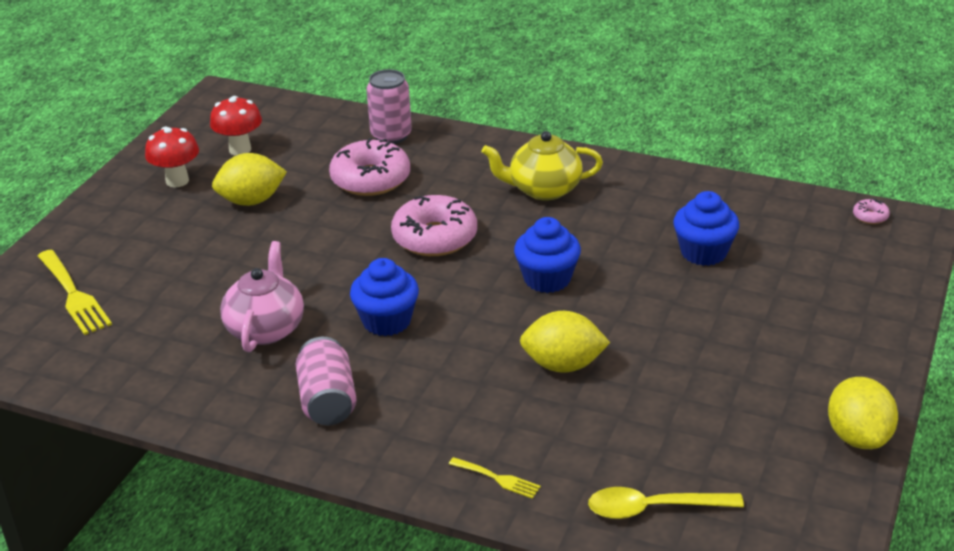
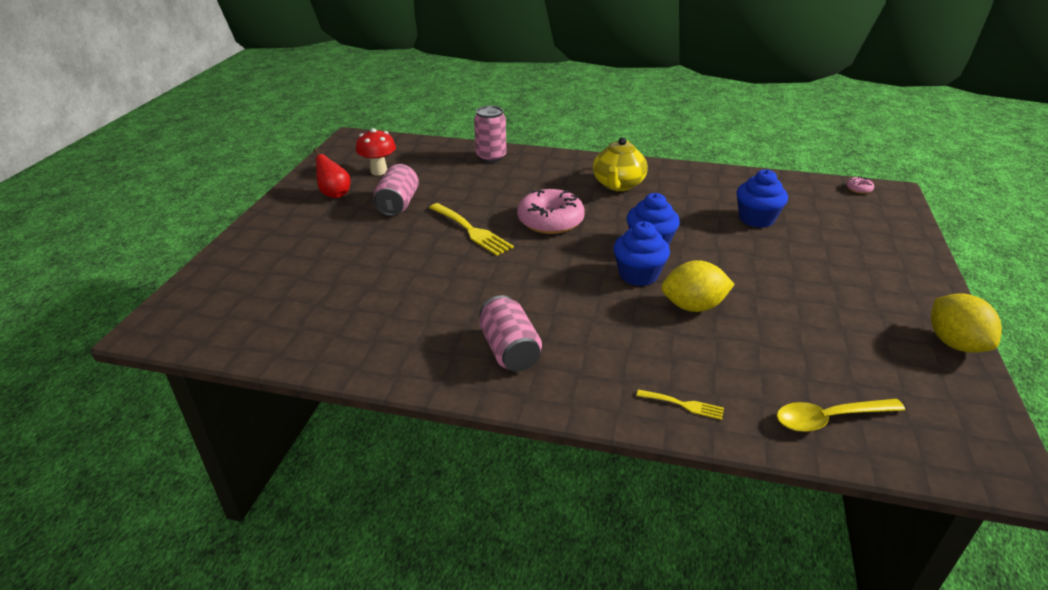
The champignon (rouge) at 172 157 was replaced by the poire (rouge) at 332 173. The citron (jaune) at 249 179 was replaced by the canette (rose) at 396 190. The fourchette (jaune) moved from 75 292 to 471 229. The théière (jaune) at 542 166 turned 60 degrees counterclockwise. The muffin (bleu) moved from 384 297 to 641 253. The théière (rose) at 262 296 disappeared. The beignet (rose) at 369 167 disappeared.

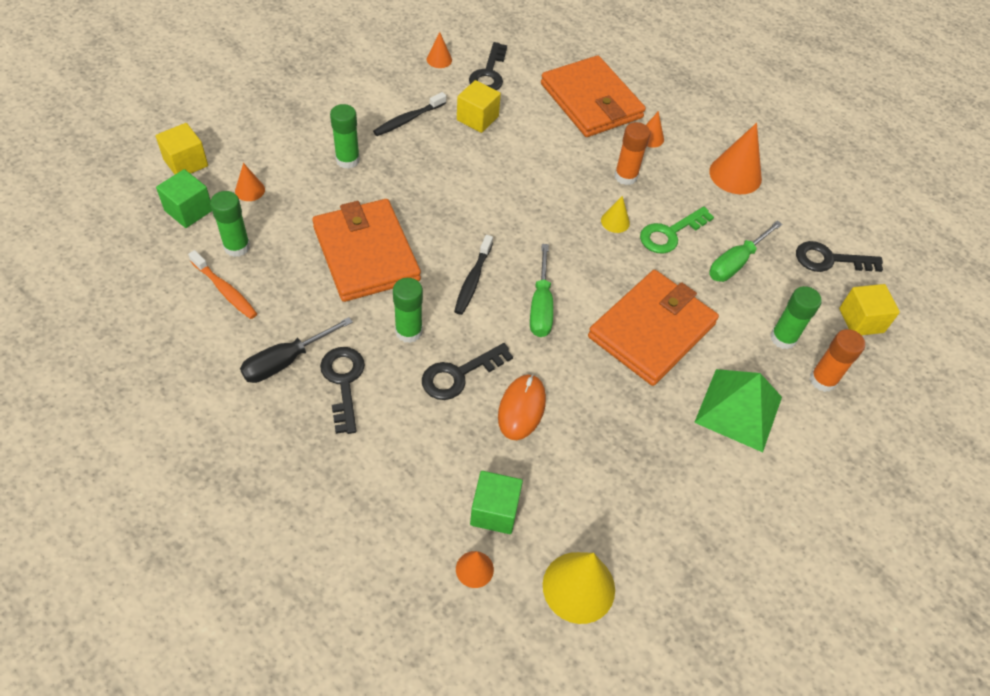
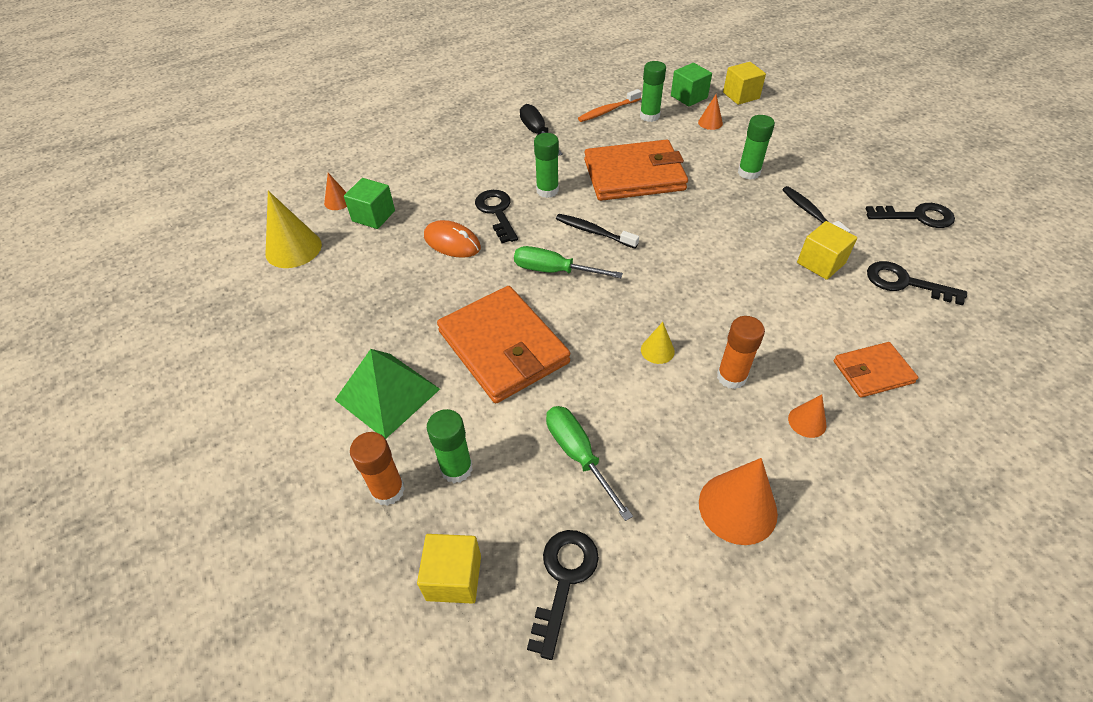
The portefeuille (orange) at 593 96 changed to 0.53 times the size. The clé (noir) moved from 342 390 to 910 215. The cône (orange) at 439 50 disappeared. The clé (vert) at 677 230 disappeared.

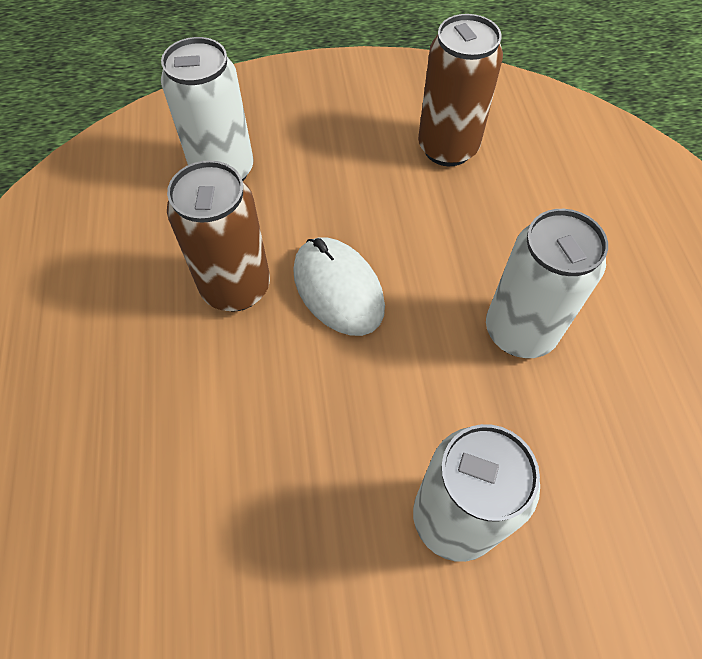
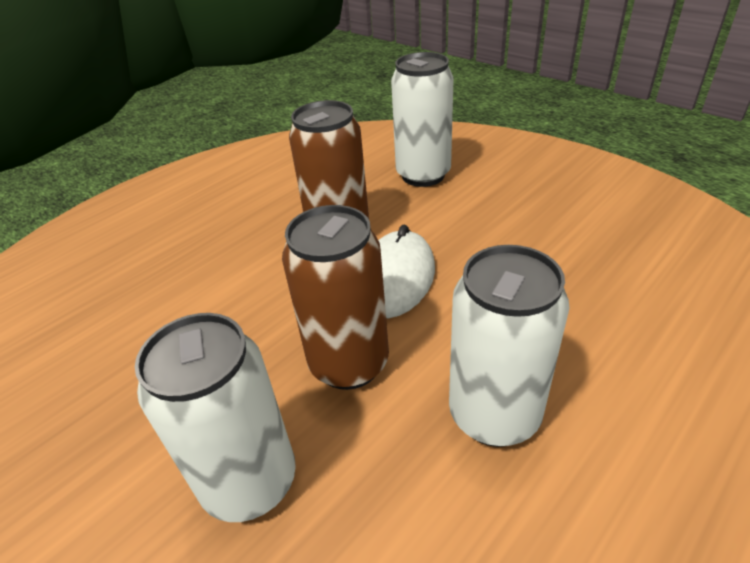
The canette (marron) moved from 460 90 to 335 297.

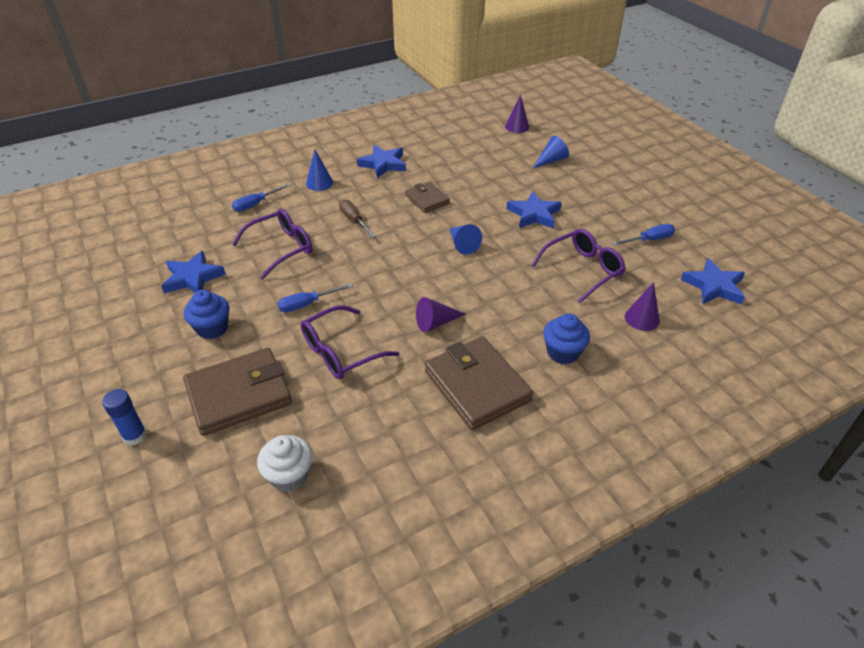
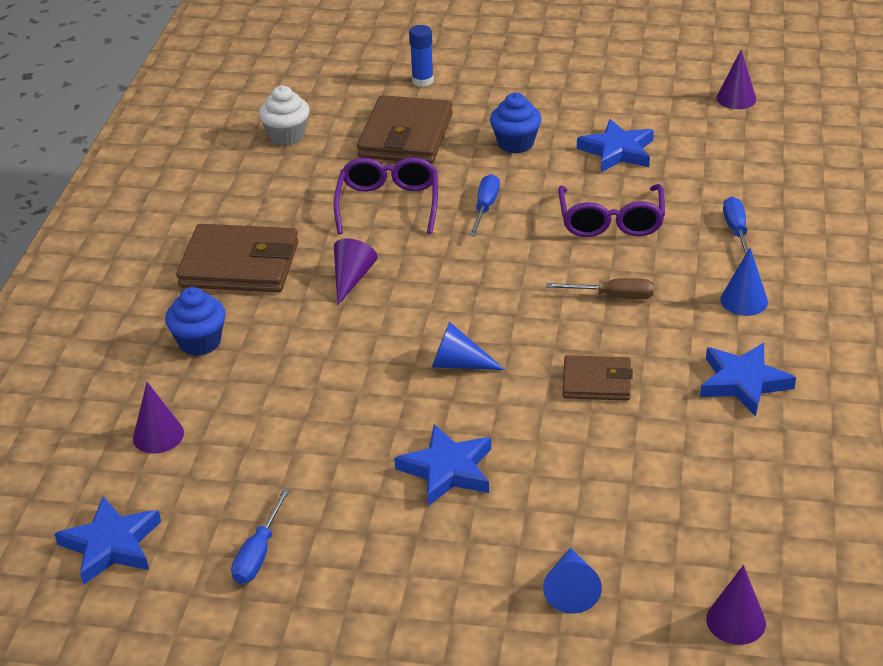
The cône (violet) at 736 79 appeared. The lunettes (violet) at 578 266 disappeared.

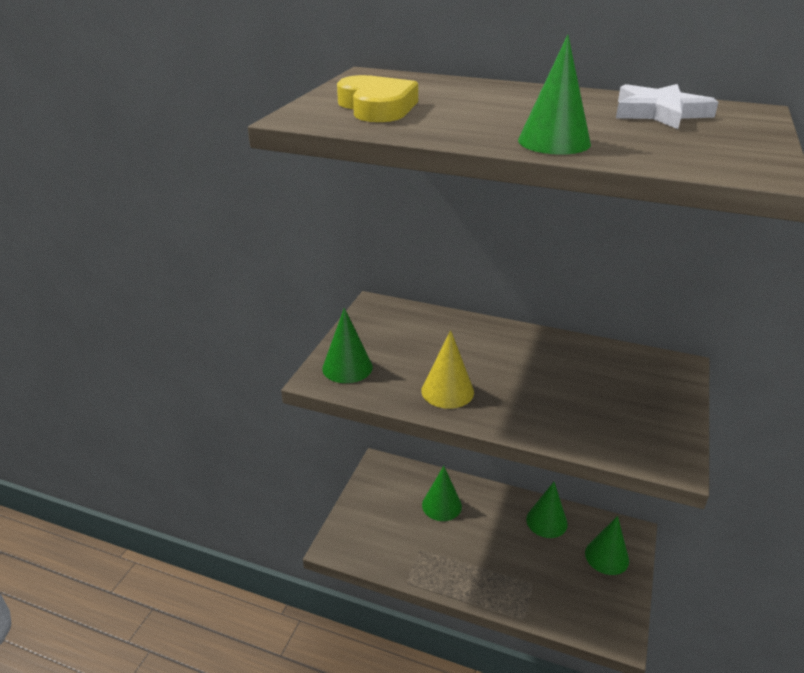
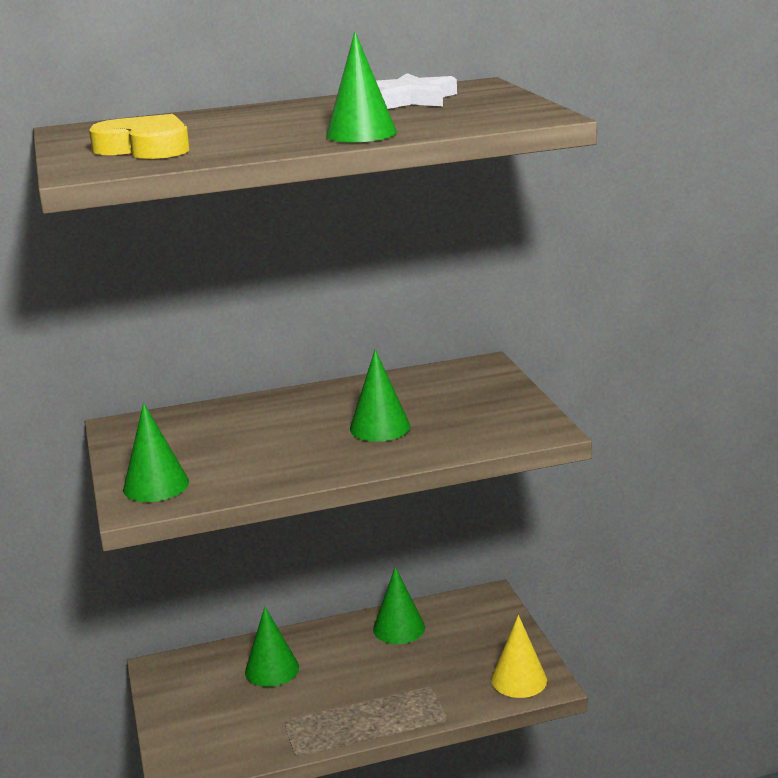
The cône (vert) moved from 607 545 to 380 395. The cône (jaune) moved from 447 369 to 519 656.

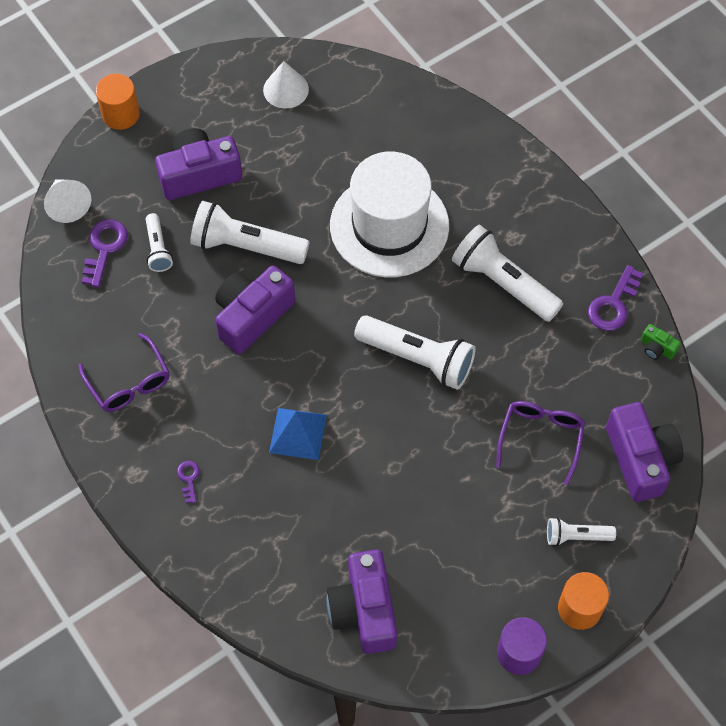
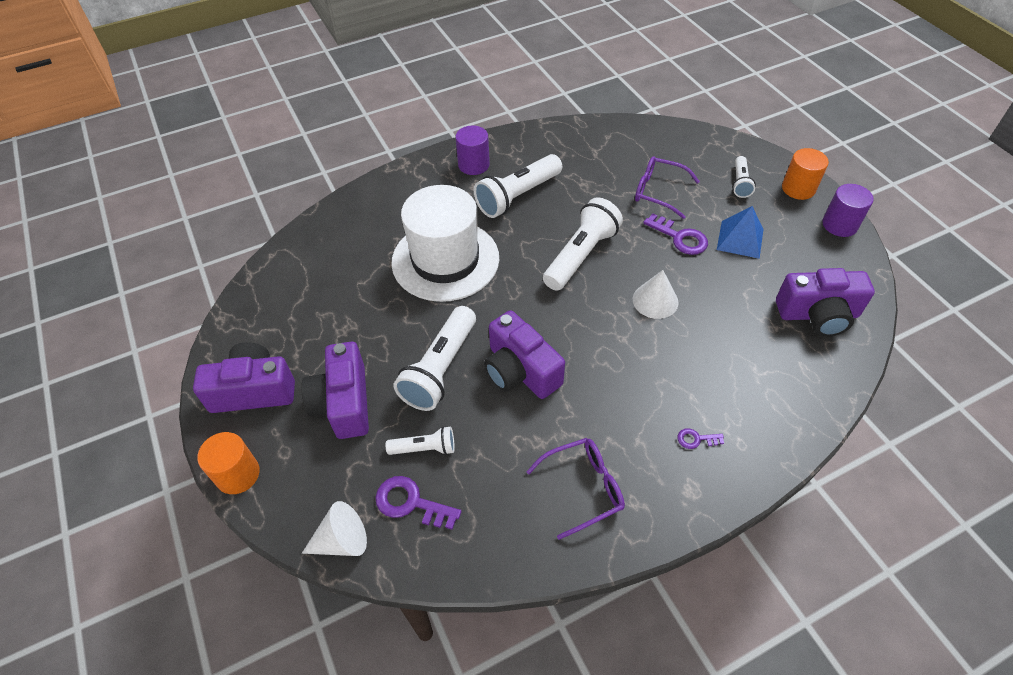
The appareil photo (violet) moved from 644 452 to 244 377. The cylindre (violet) at 472 150 appeared. The cône (blanc) moved from 286 85 to 656 294. The clé (violet) moved from 615 298 to 675 234. The pyramide (bleu) moved from 298 434 to 740 232. The appareil photo (vert) at 661 342 disappeared.

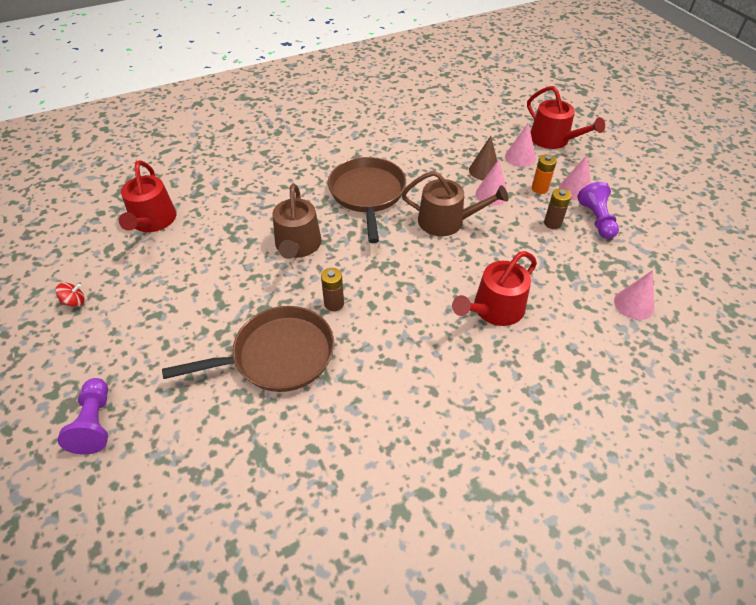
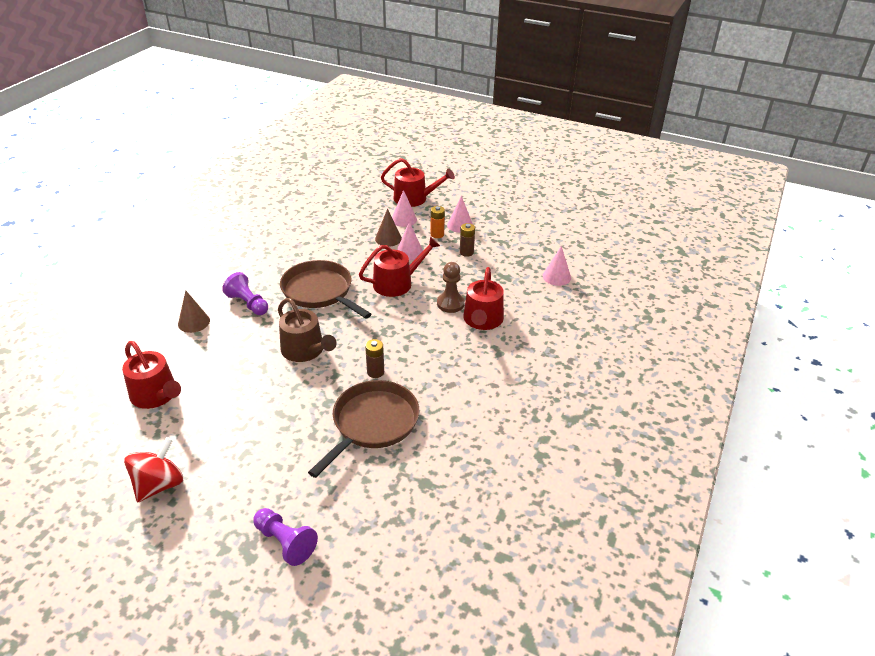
The toupie (rouge) at 70 295 changed to 2.06 times the size. The cône (marron) at 194 311 appeared. The pion (violet) moved from 598 210 to 245 293. The arrosoir (marron) at 455 203 became the arrosoir (rouge) at 399 266. The pion (marron) at 451 287 appeared.

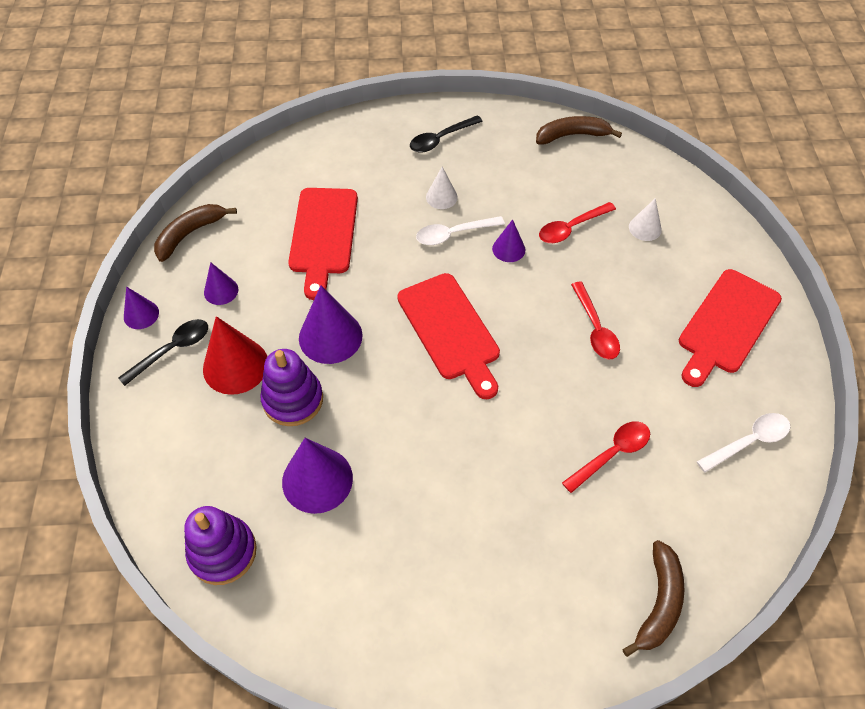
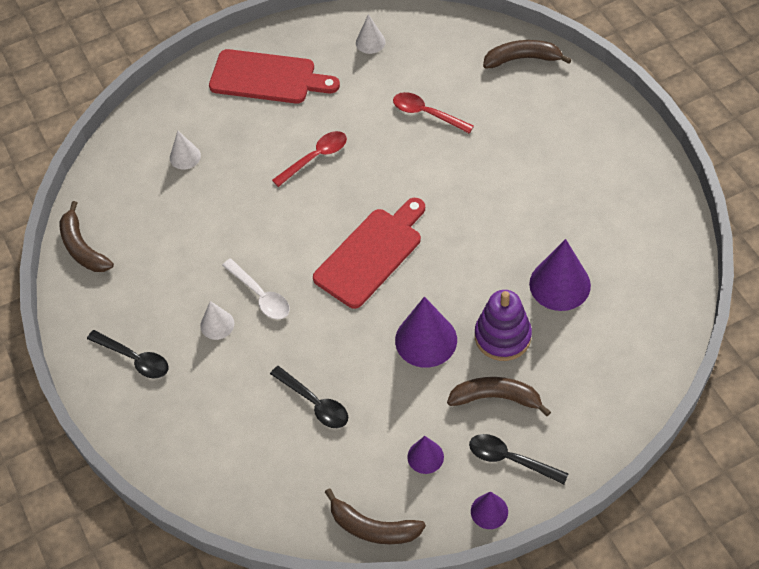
The planche à découper (rouge) at 323 244 was replaced by the cuillère (noir) at 309 397. The cuillère (blanc) at 743 443 was replaced by the cône (blanc) at 371 34. The cône (rouge) at 235 355 was replaced by the banane (marron) at 499 396. The jouet à empiler (violet) at 220 545 disappeared. The cône (violet) at 508 240 disappeared. The cuillère (rouge) at 577 222 disappeared.

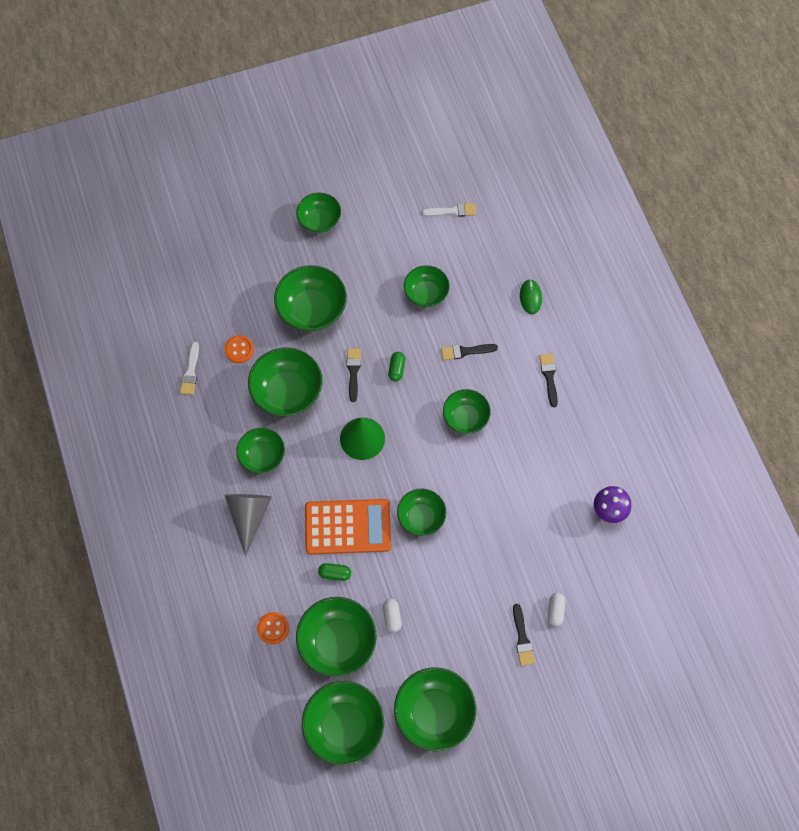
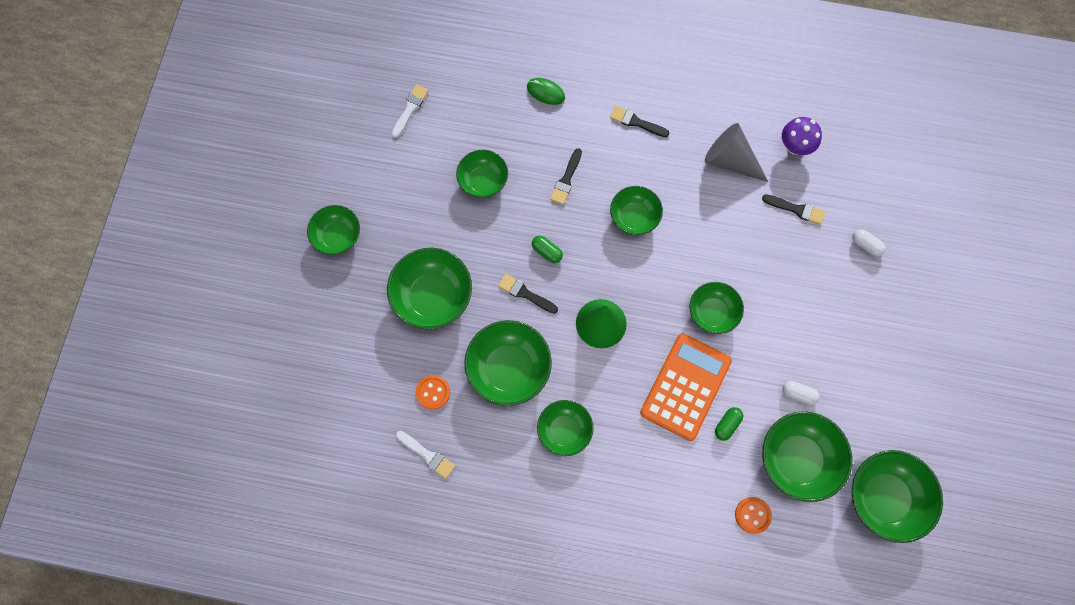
The cône (gris) moved from 248 525 to 736 152. The pinceau (noir) moved from 524 635 to 793 209. The bol (vert) at 435 709 disappeared.

